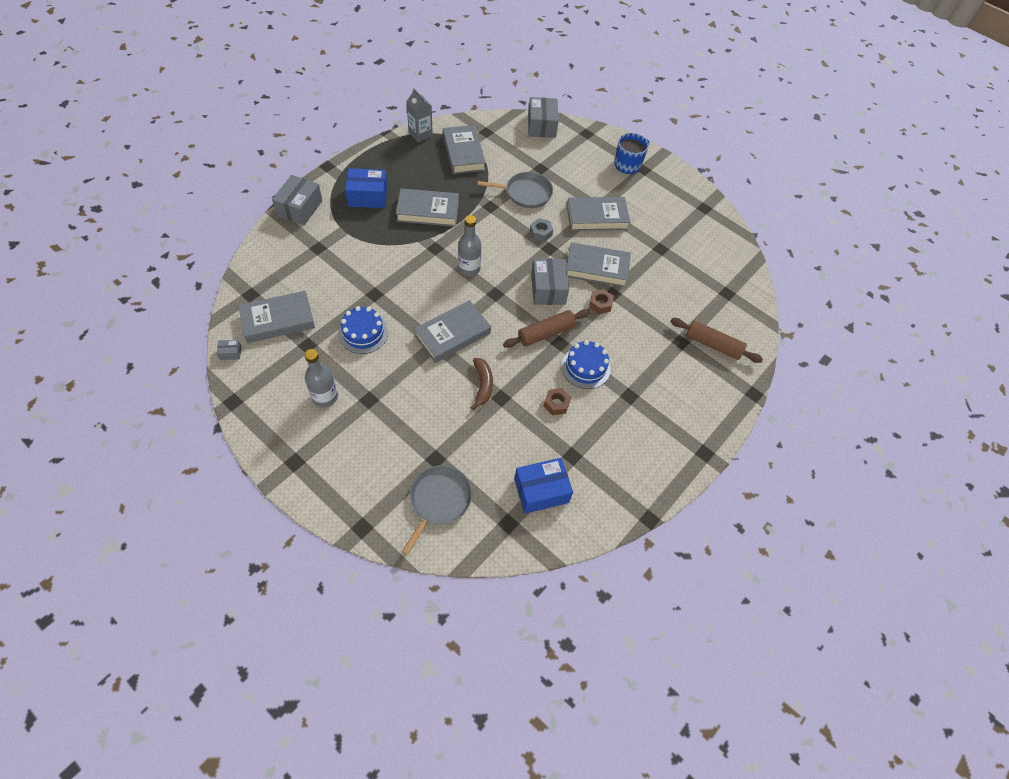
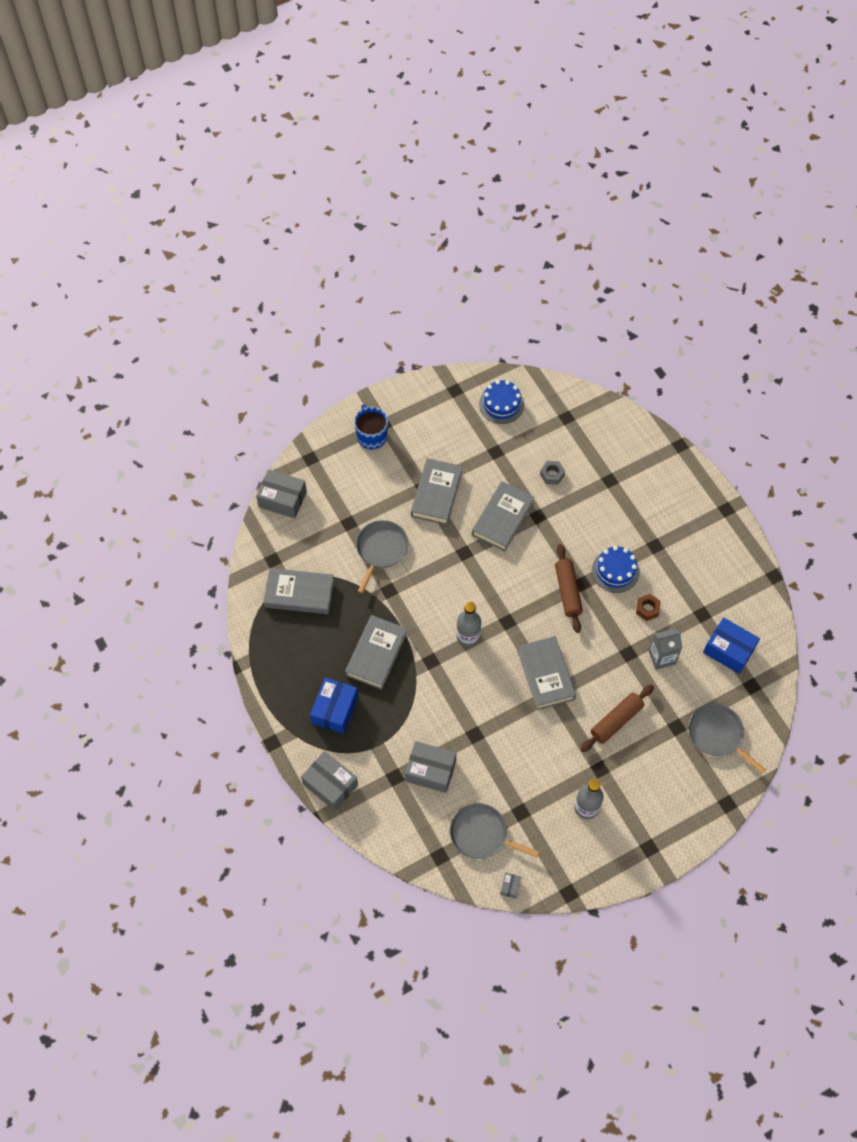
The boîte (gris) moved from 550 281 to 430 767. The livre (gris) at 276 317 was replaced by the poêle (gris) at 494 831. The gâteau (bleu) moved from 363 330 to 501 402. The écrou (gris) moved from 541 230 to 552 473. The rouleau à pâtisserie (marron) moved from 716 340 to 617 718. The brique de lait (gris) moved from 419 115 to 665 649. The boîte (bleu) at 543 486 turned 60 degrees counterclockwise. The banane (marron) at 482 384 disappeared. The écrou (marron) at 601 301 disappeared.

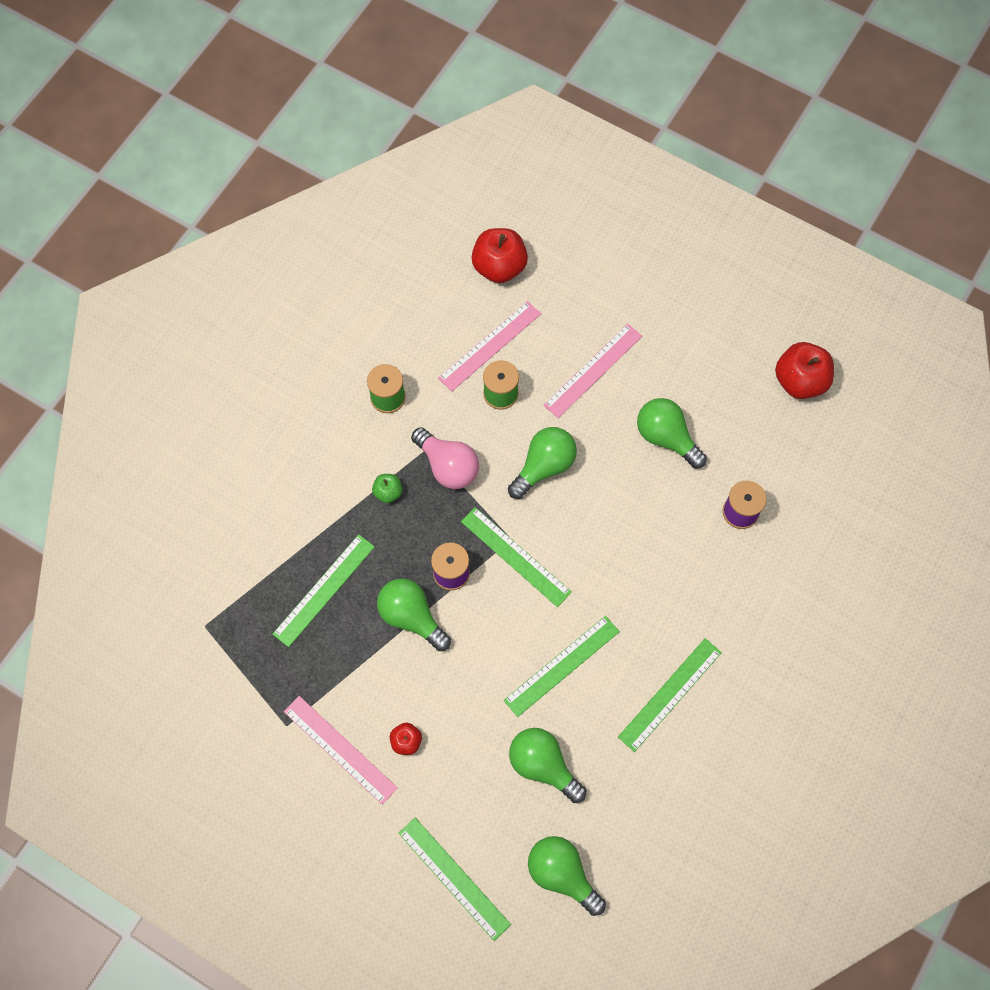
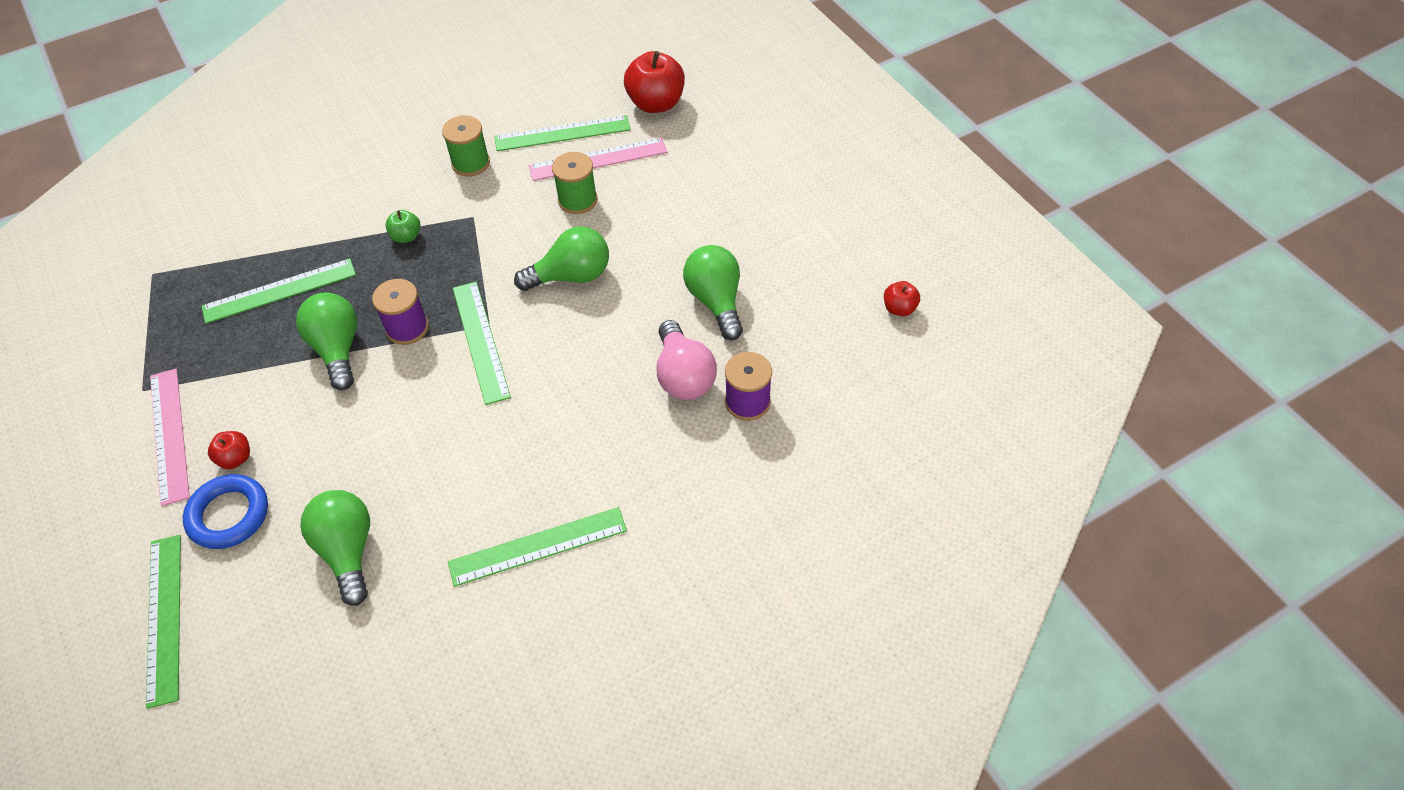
The anneau (bleu) at 225 511 appeared. The règle (vert) moved from 562 666 to 562 133. The ampoule (rose) moved from 445 458 to 687 360. The pomme (rouge) at 804 370 changed to 0.51 times the size. The ampoule (vert) at 567 876 disappeared. The règle (rose) at 592 371 disappeared.

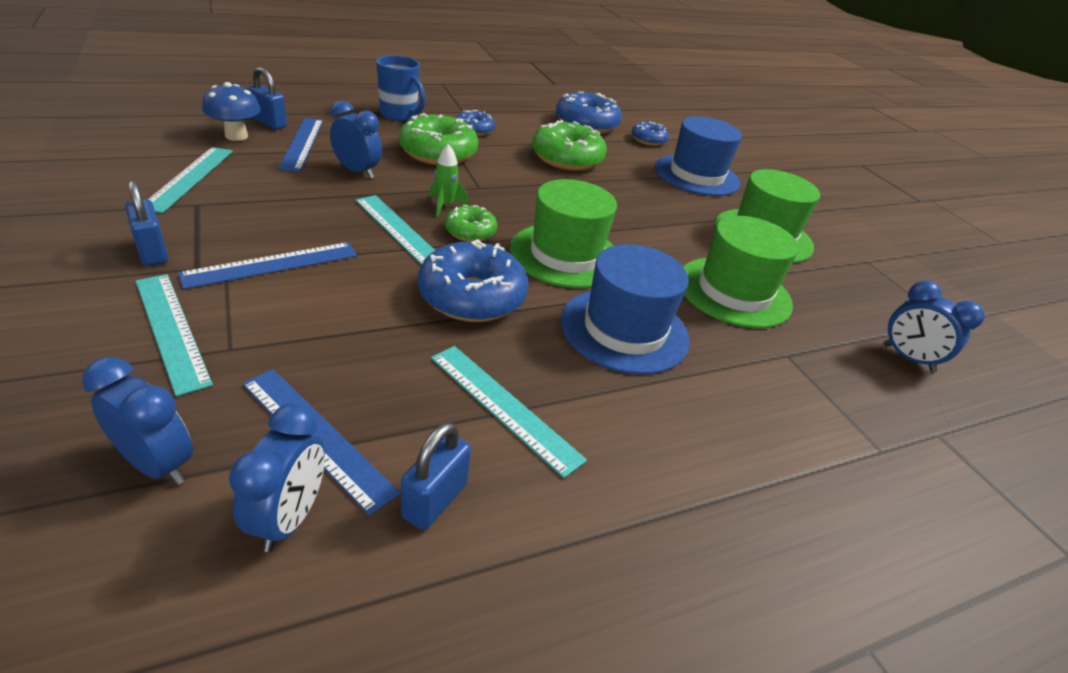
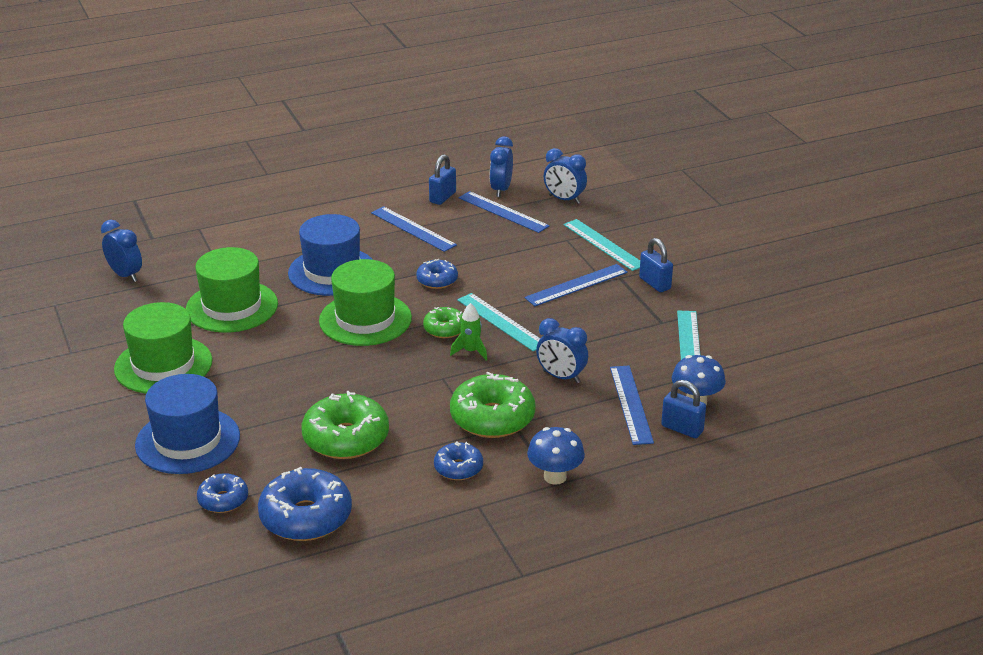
The règle (turquoise) at 509 412 became the règle (bleu) at 414 229. The beignet (bleu) at 473 280 changed to 0.56 times the size. The tasse (bleu) at 401 88 was replaced by the champignon (bleu) at 556 456.

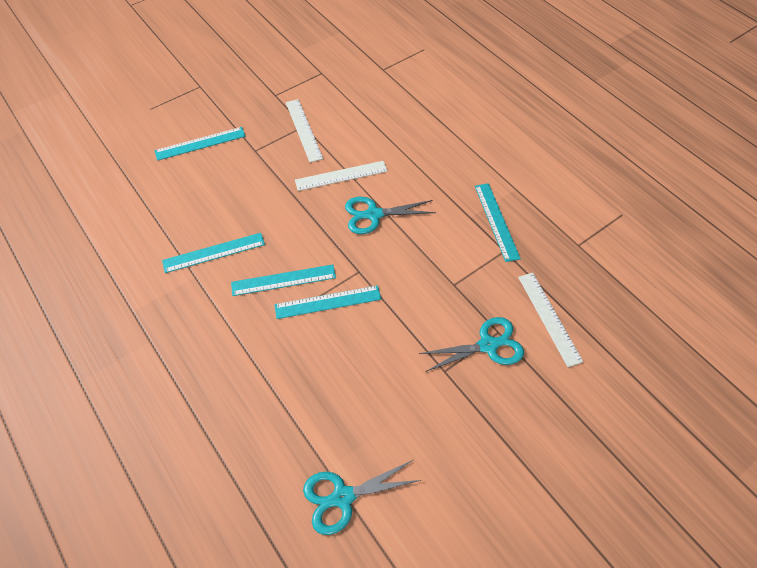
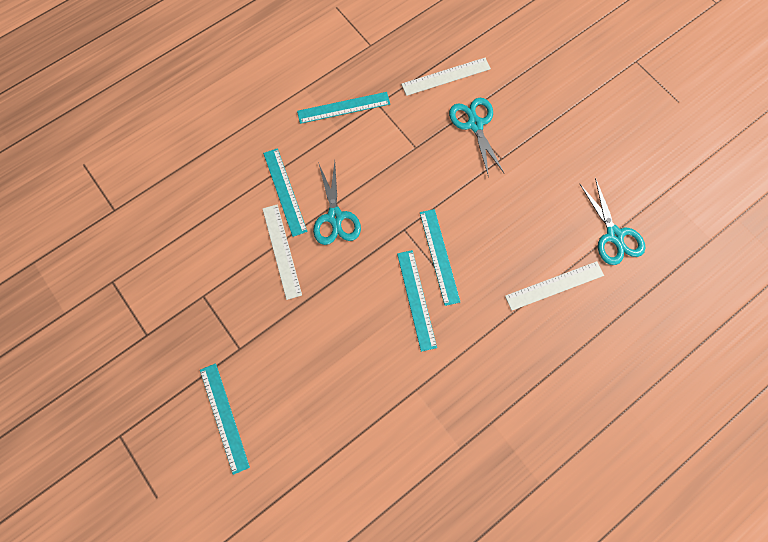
The règle (turquoise) moved from 213 253 to 285 192. The règle (blanc) moved from 304 130 to 554 286.

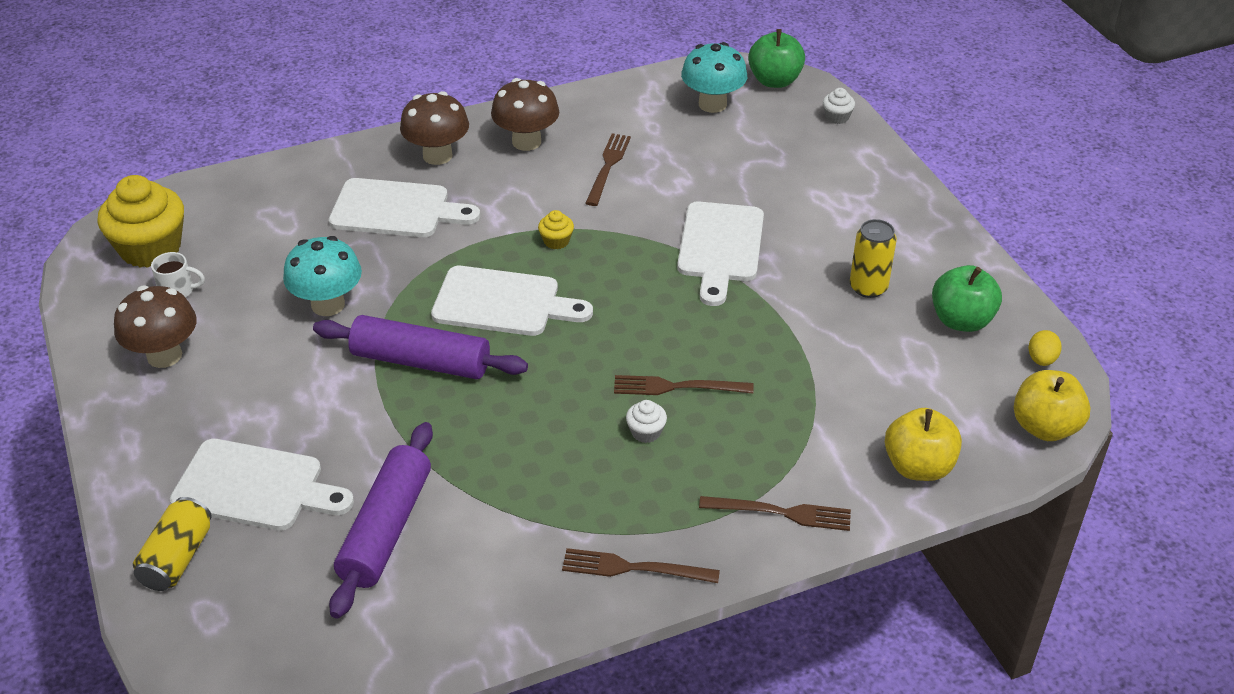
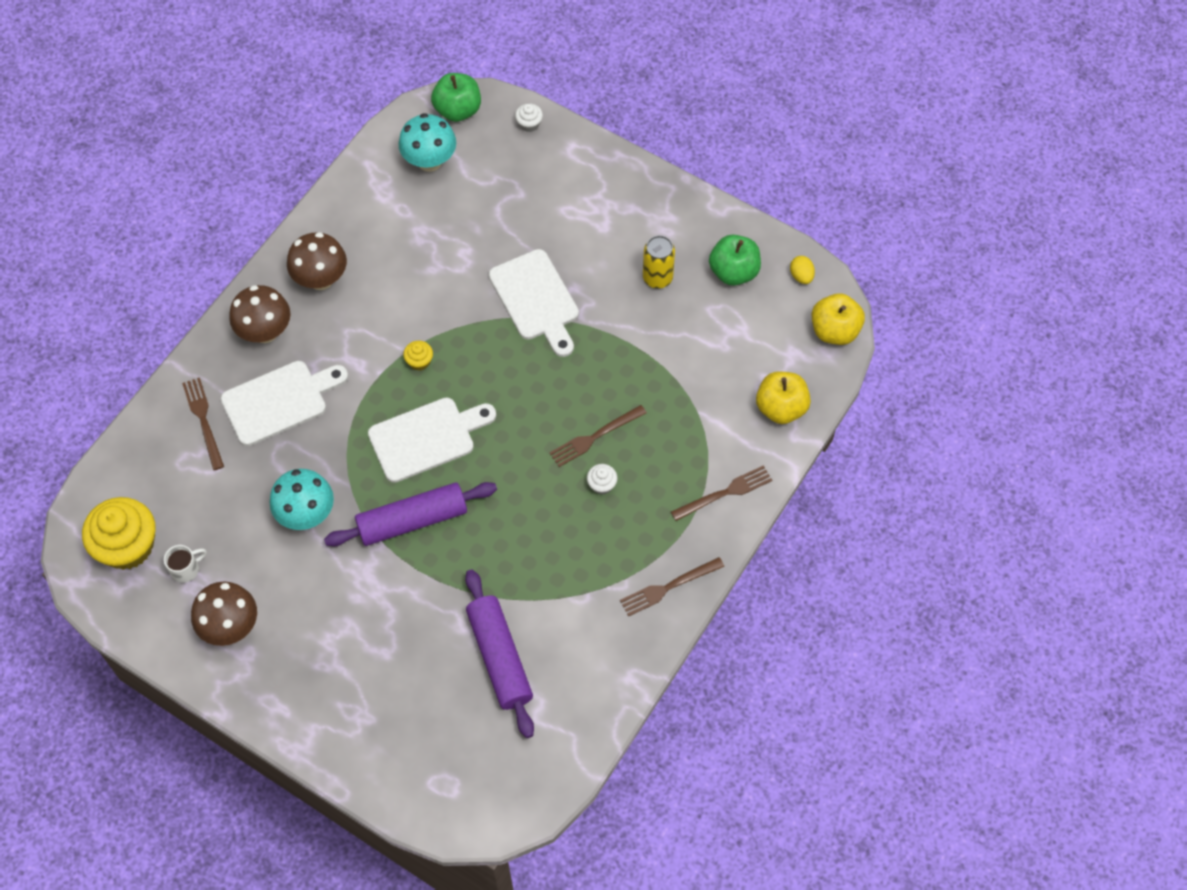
The fourchette (marron) moved from 608 169 to 203 424. The canette (jaune) at 172 544 disappeared. The planche à découper (blanc) at 262 485 disappeared.

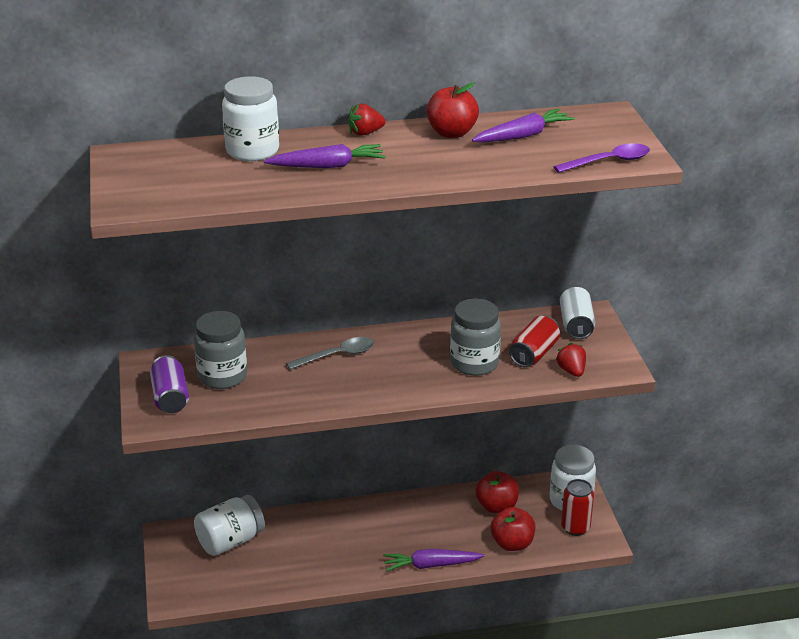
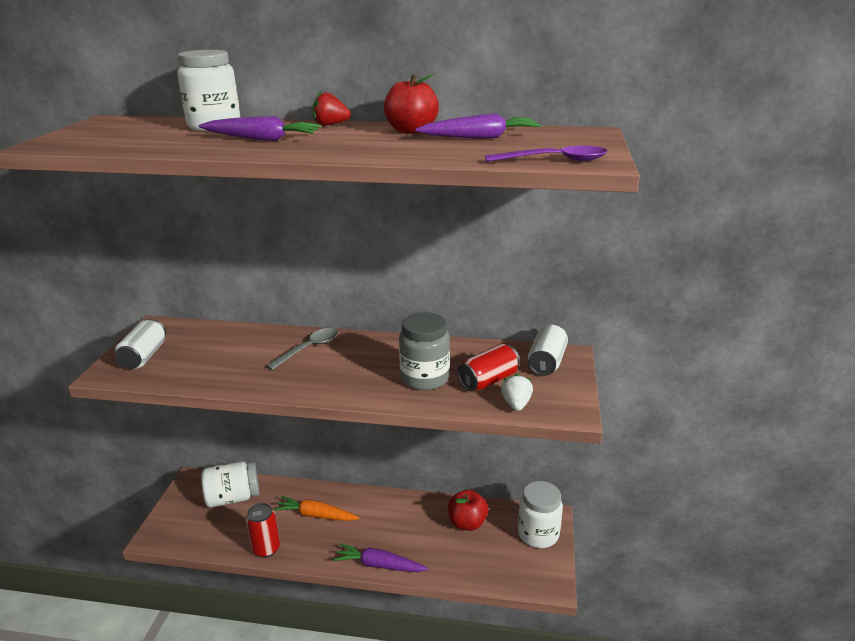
The canette (violet) at 169 384 became the canette (blanc) at 140 344. The canette (rouge) moved from 577 507 to 263 530. The cuillère (gris) at 330 353 turned 45 degrees counterclockwise. The carotte (orange) at 316 508 appeared. The fraise (rouge) at 571 360 became the fraise (blanc) at 517 392. The bocal (gris) at 220 350 disappeared. The pomme (rouge) at 513 529 disappeared.

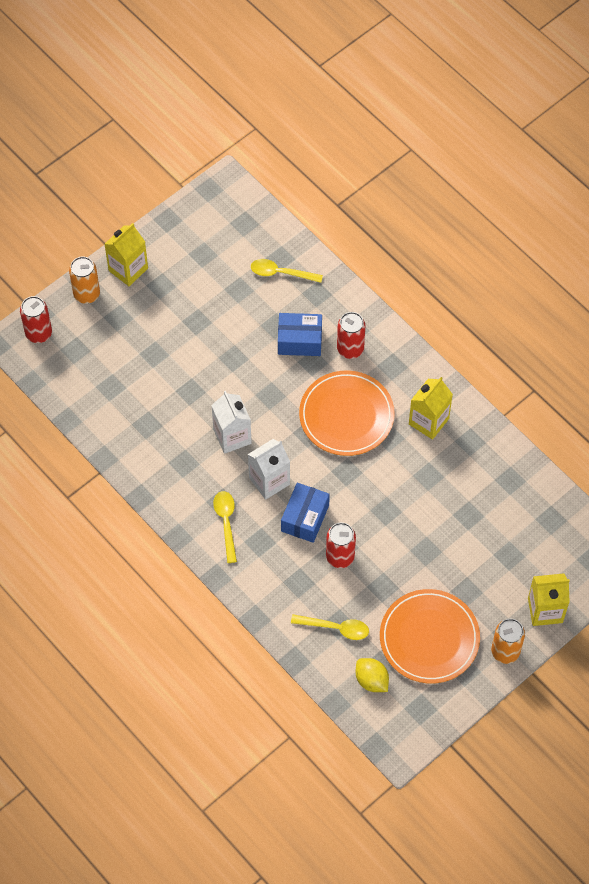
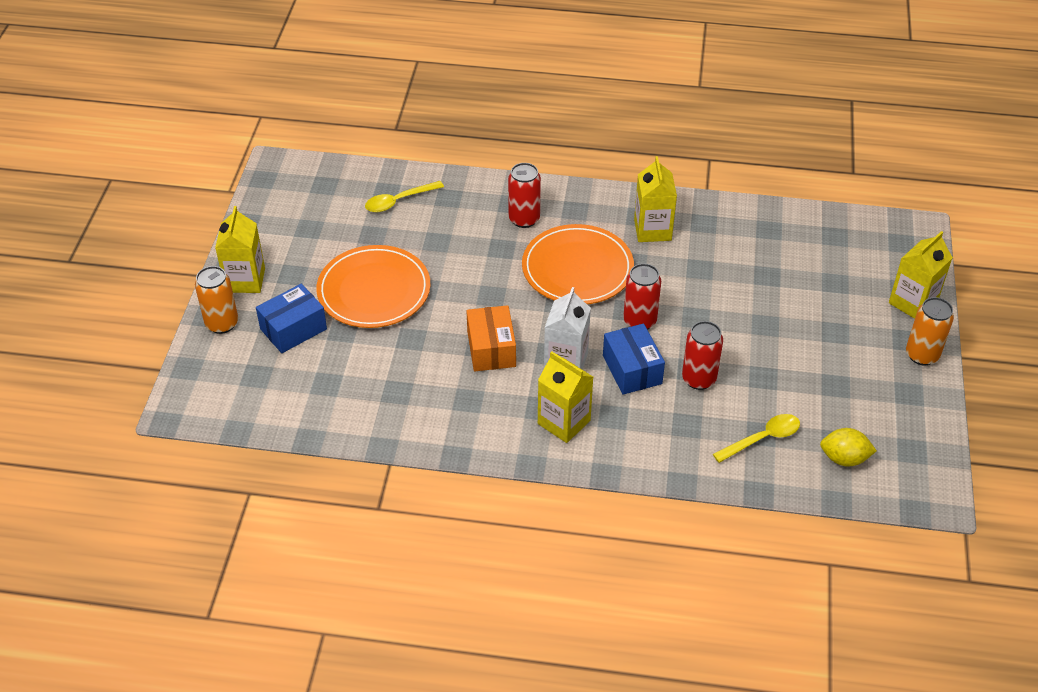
The boîte (bleu) moved from 300 334 to 291 318. The assiette (orange) moved from 430 636 to 373 286. The brique de lait (blanc) at 231 422 was replaced by the boîte (orange) at 491 338. The cuillère (jaune) at 225 527 was replaced by the brique de lait (jaune) at 565 397. The canette (rouge) moved from 36 319 to 642 297.

